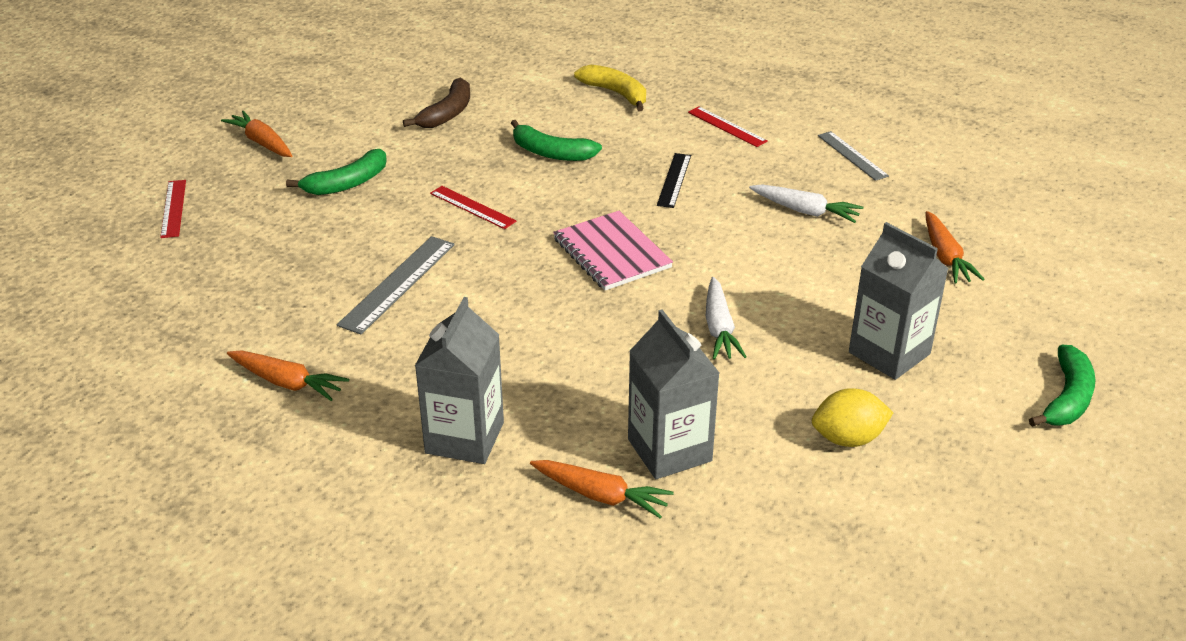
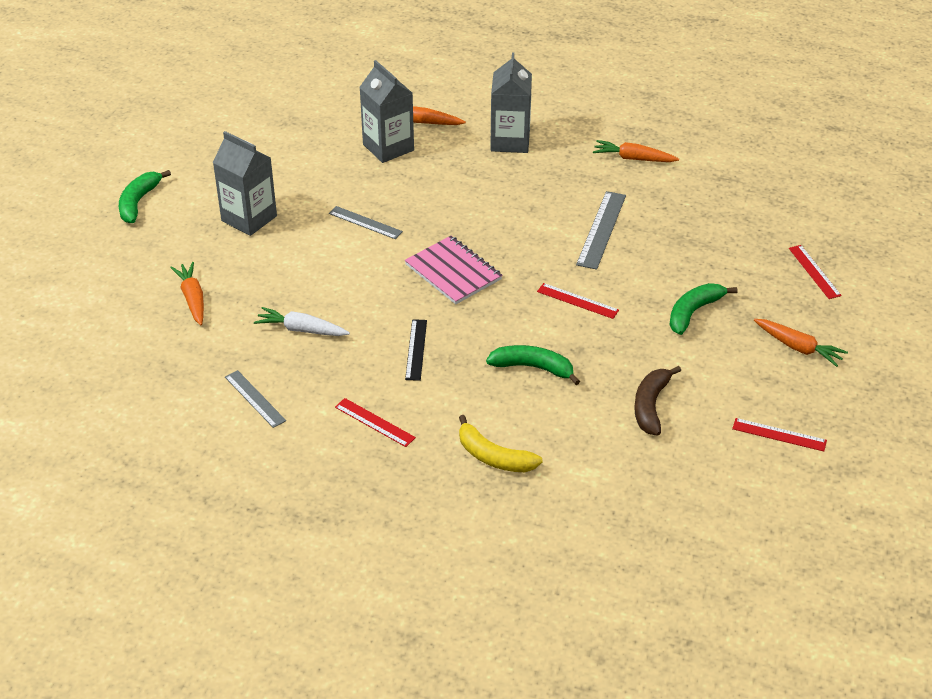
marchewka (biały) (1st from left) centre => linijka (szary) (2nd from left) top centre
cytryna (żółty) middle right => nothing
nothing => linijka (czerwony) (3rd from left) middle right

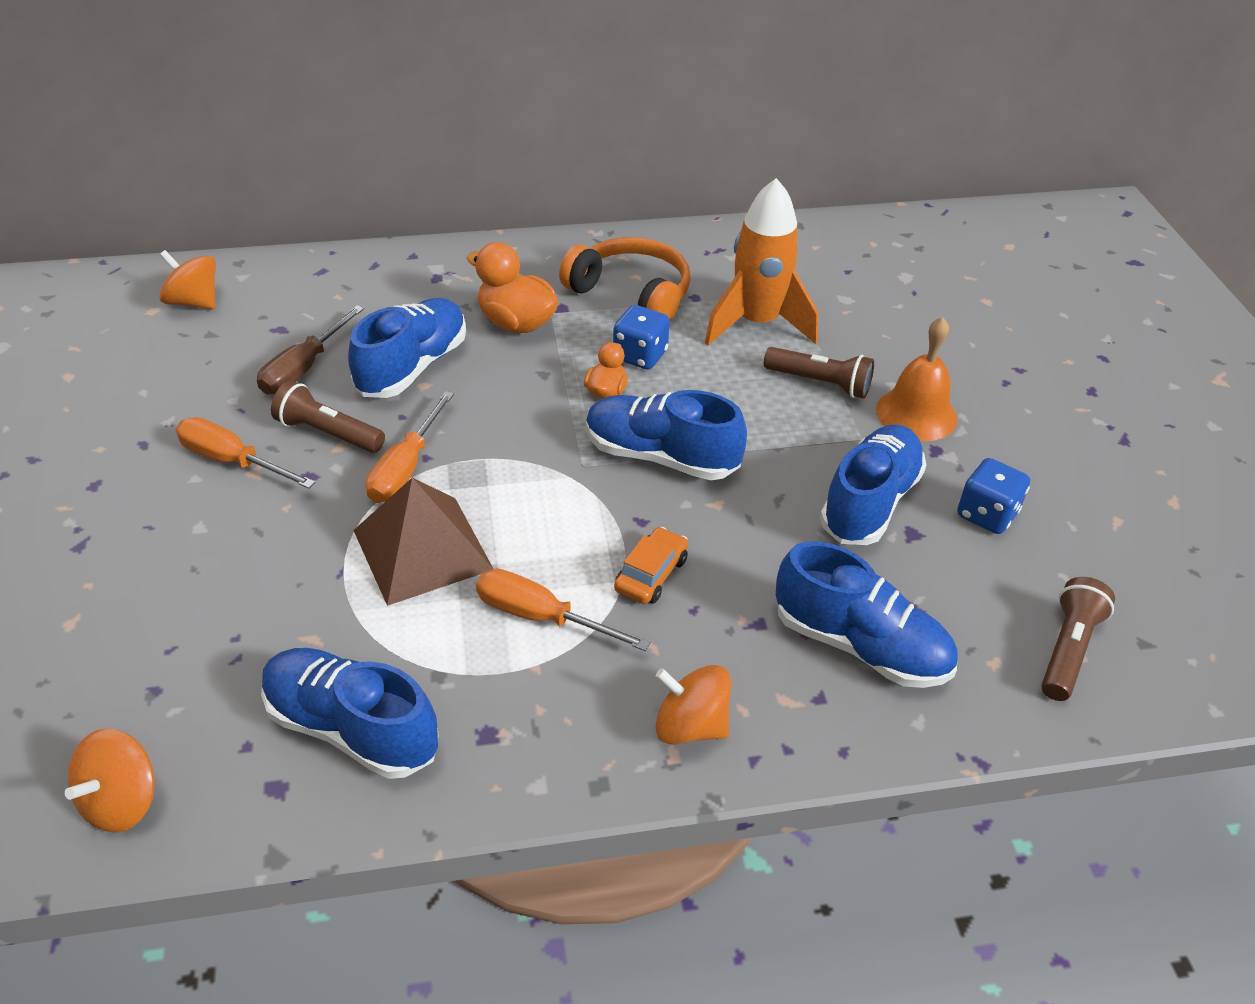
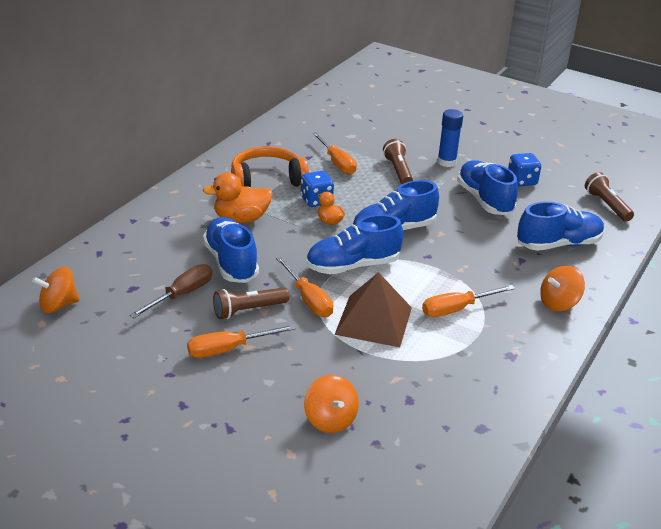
bączek (pomarańczowy) (1st from left in the first image) bottom left => bączek (pomarańczowy) (2nd from left) bottom centre, move
śrubokręt (brązowy) middle left, 120 degrees counterclockwise
but (niebieski) (1st from left in the first image) bottom left => but (niebieski) (2nd from left) centre, move
samochód (pomarańczowy) centre => nothing
rakieta (pomarańczowy) top centre => śrubokręt (pomarańczowy) (3rd from left) top centre
latarka (brązowy) (2nd from left) centre => latarka (brązowy) (2nd from left) top centre, 75 degrees counterclockwise
dzwonek (pomarańczowy) middle right => klej w sztyfcie (niebieski) top right

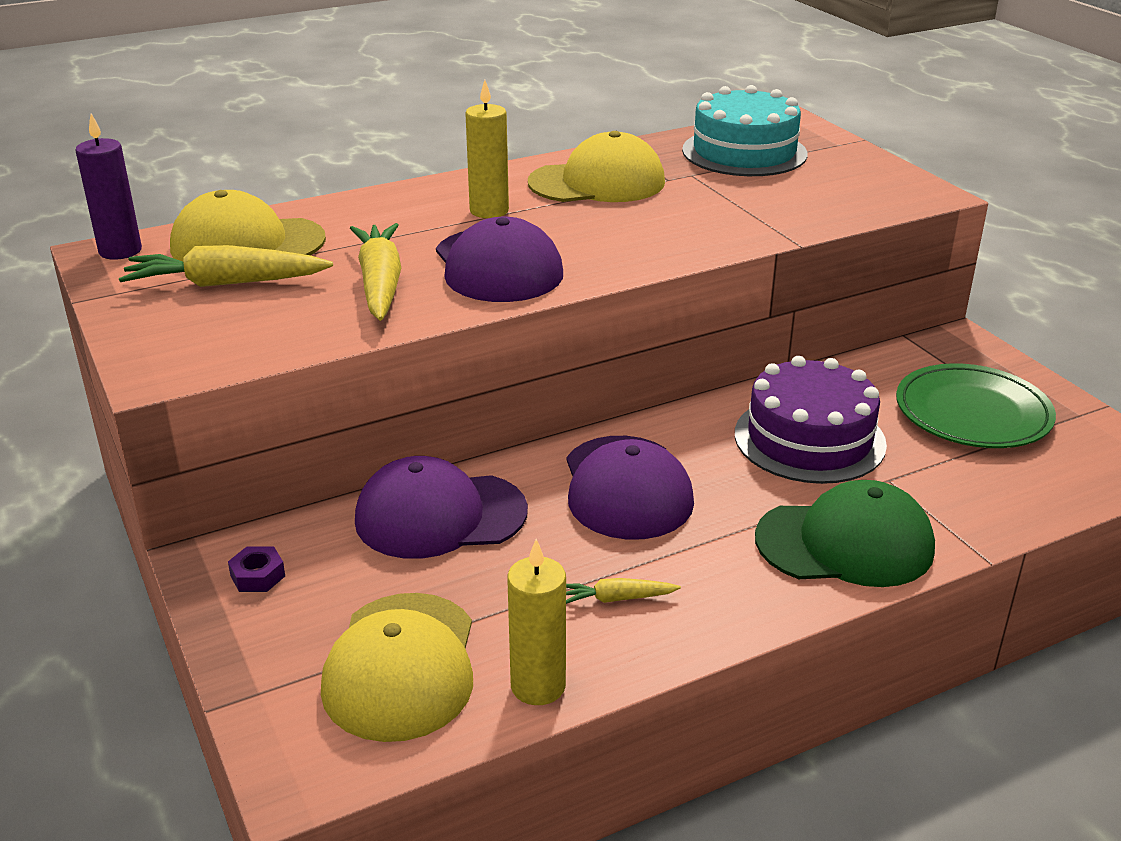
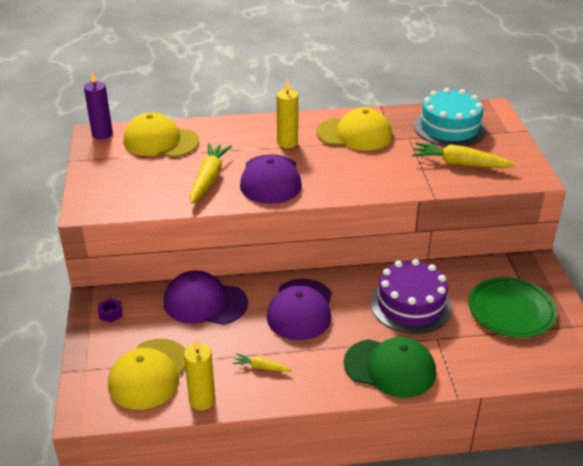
marchewka (żółty) (1st from left in the first image) top left => marchewka (żółty) (3rd from left) top right, move

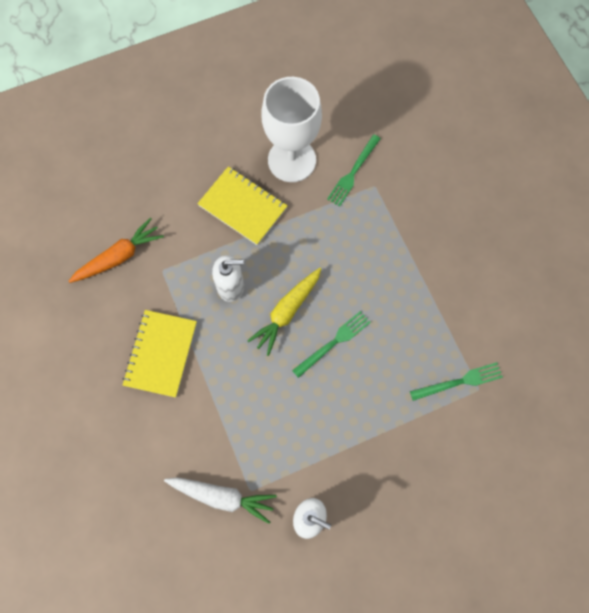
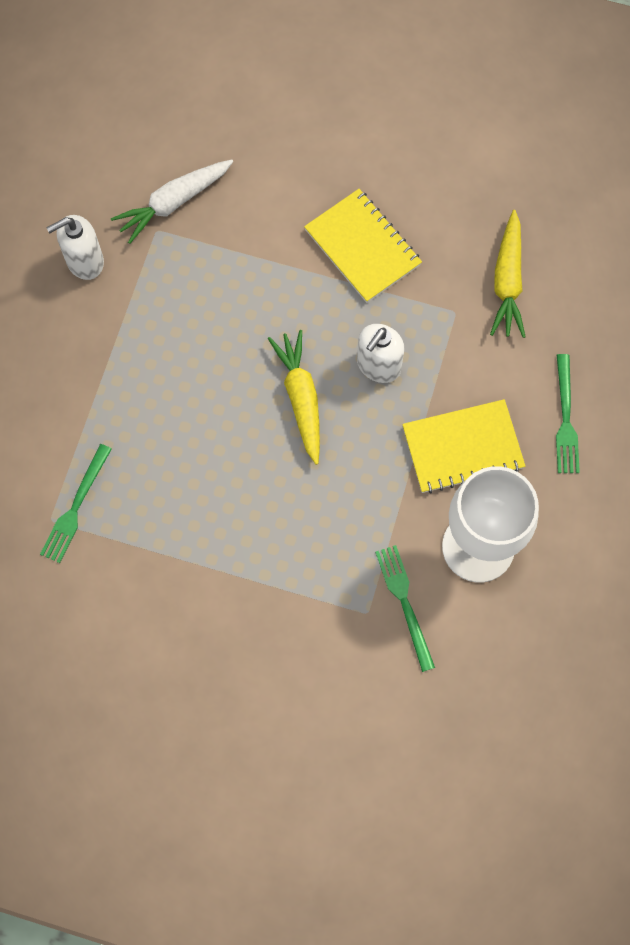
marchewka (pomarańczowy) middle left => marchewka (żółty) (2nd from left) top right
widelec (zielony) (1st from left in the first image) centre => widelec (zielony) (3rd from left) middle right, move

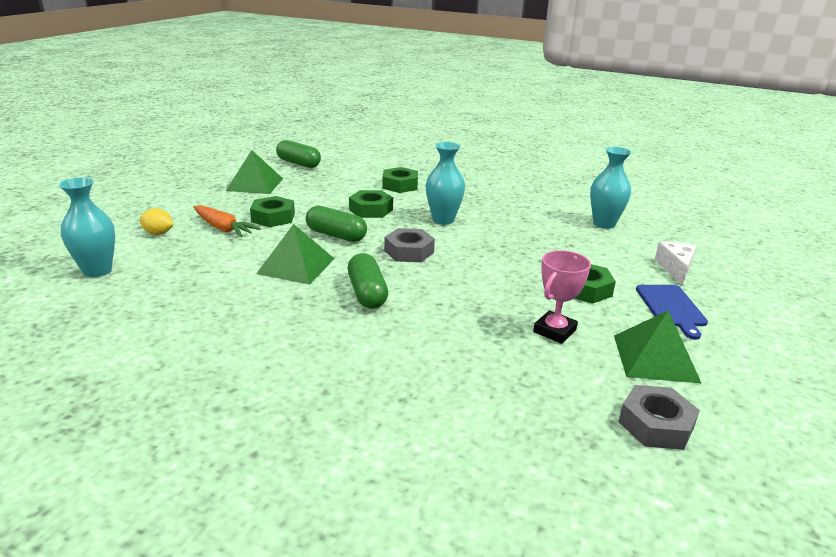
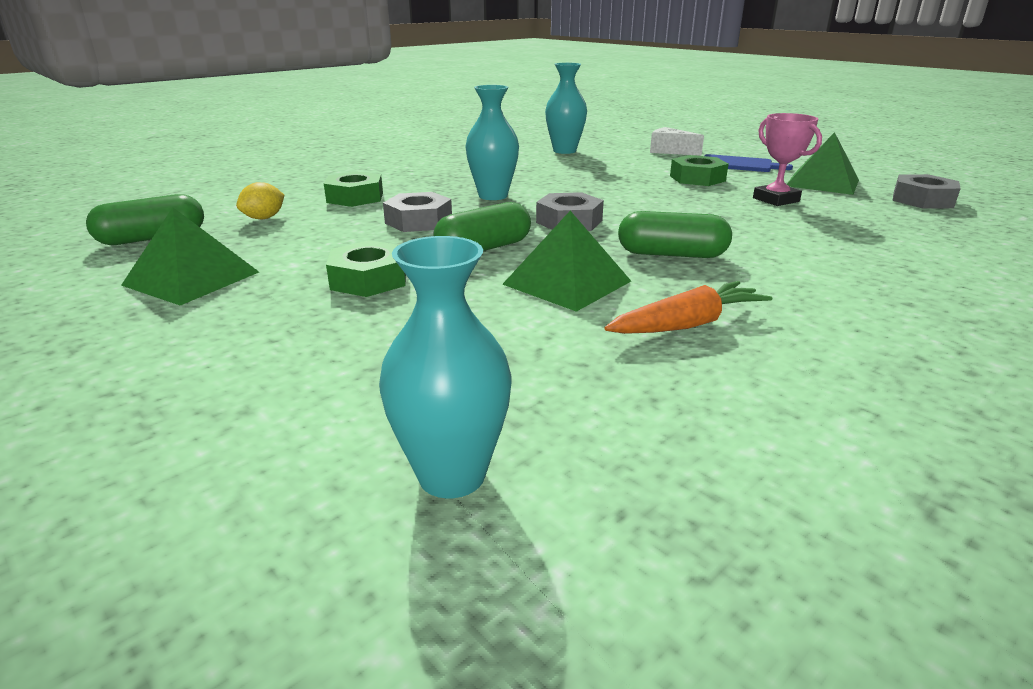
cytryna (żółty) middle left => cytryna (żółty) top left, move
marchewka (pomarańczowy) middle left => marchewka (pomarańczowy) centre, move
nakrętka (zielony) (2nd from left) centre => nakrętka (szary) (1st from left) top centre

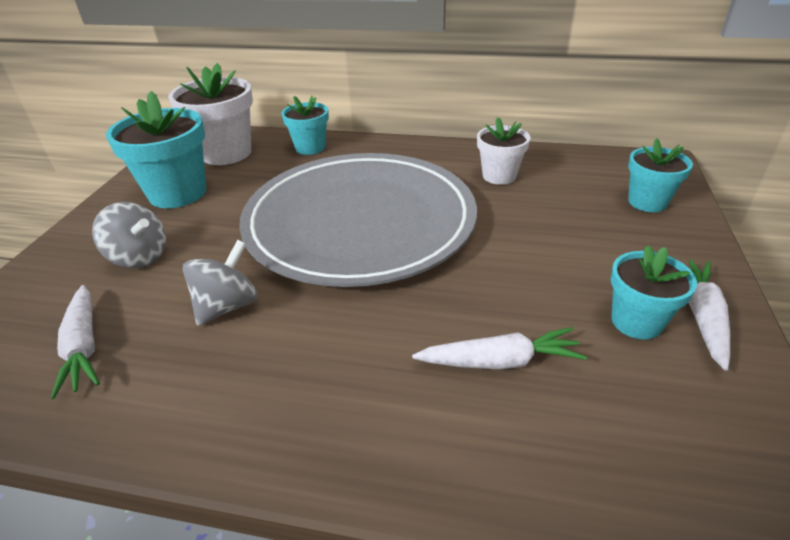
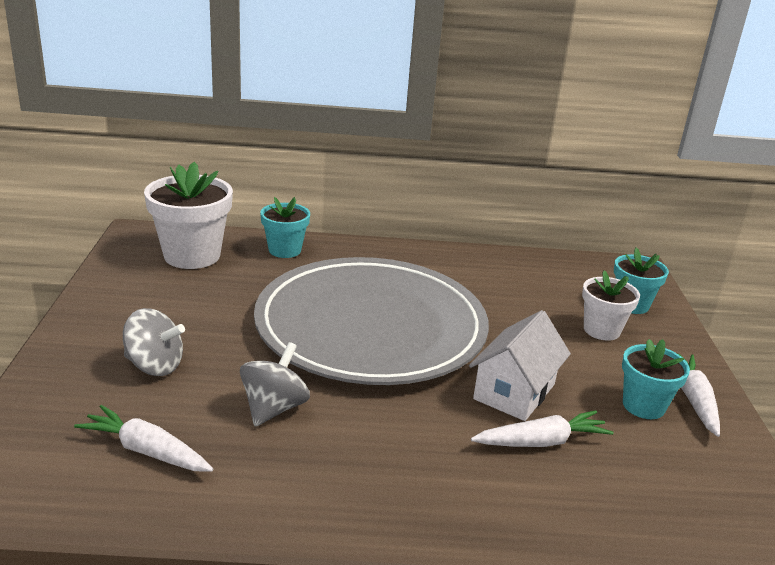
marchewka (biały) (1st from left) middle left => marchewka (biały) (1st from left) bottom left, 150 degrees clockwise
doniczka (turkusowy) (1st from left) top left => nothing
doniczka (biały) (2nd from left) top centre => doniczka (biały) (2nd from left) middle right, move
nothing => domek (biały) middle right

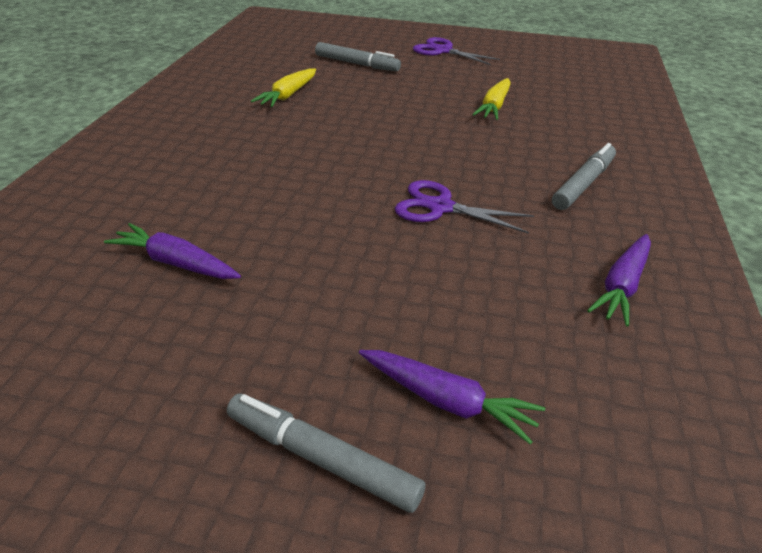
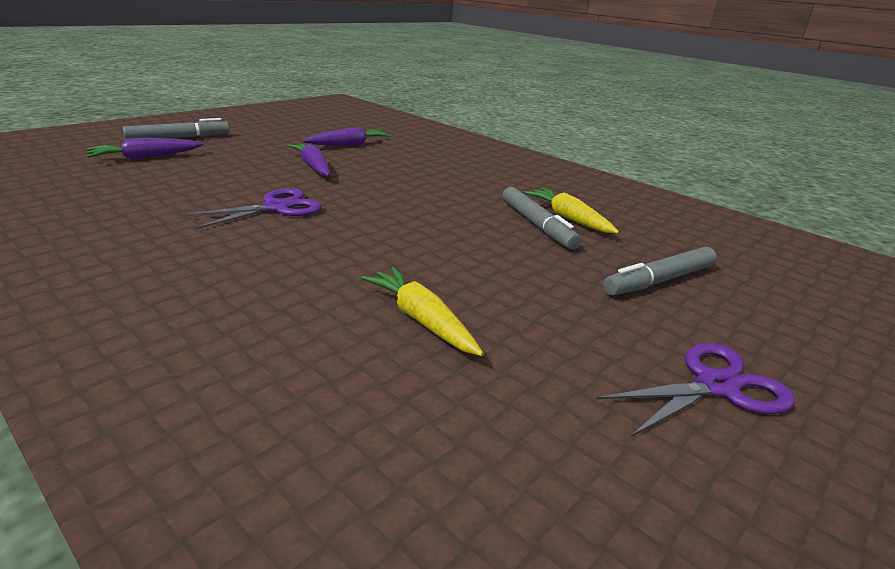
flamaster (szary) (3rd from left in the first image) top right => flamaster (szary) (2nd from left) centre, move
marchewka (fioletowy) (3rd from left in the first image) middle right => marchewka (fioletowy) (2nd from left) top centre, move

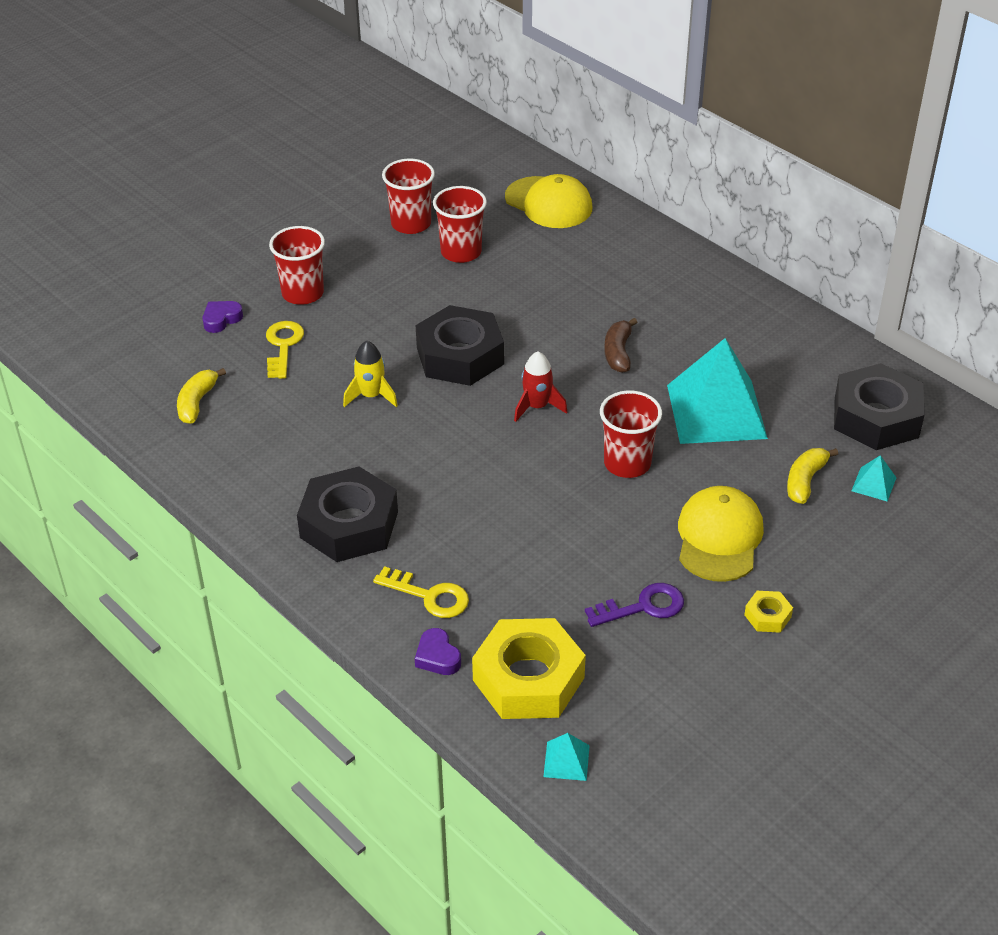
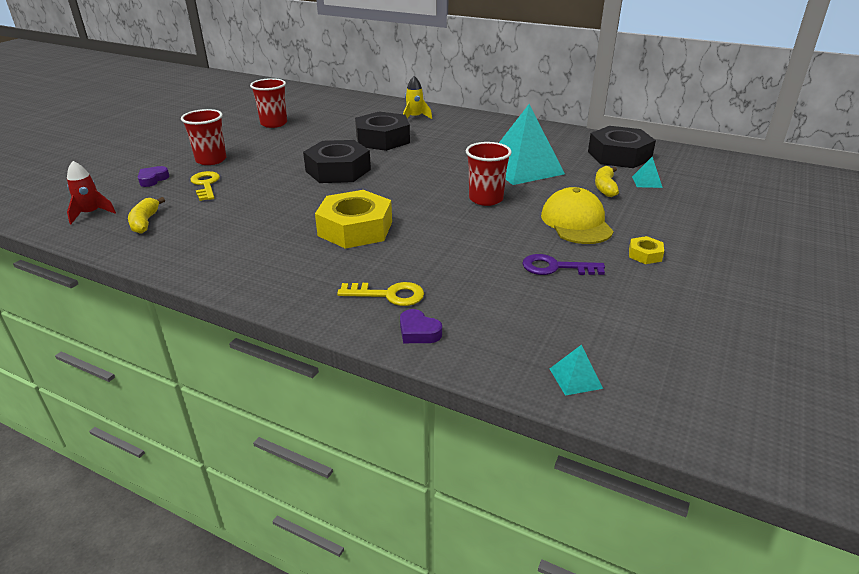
nakrętka (czarny) (1st from left in the first image) centre => nakrętka (czarny) (2nd from left) top centre, move
rakieta (żółty) centre => rakieta (żółty) top centre, move
szklanka (czerwony) (3rd from left) top centre => nothing
nakrętka (żółty) (1st from left) bottom centre => nakrętka (żółty) (1st from left) centre, move
czapka (żółty) (1st from left) top centre => nothing
rakieta (czerwony) centre => rakieta (czerwony) middle left, move
klucz (fioletowy) centre, 135 degrees counterclockwise
banan (brązowy) centre => nothing

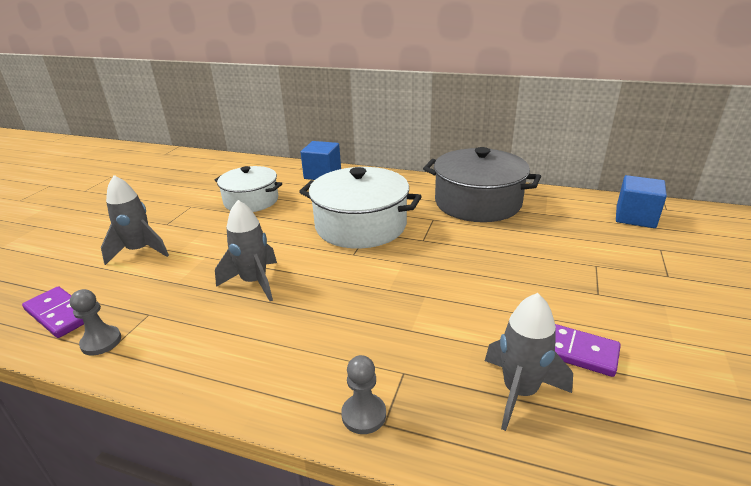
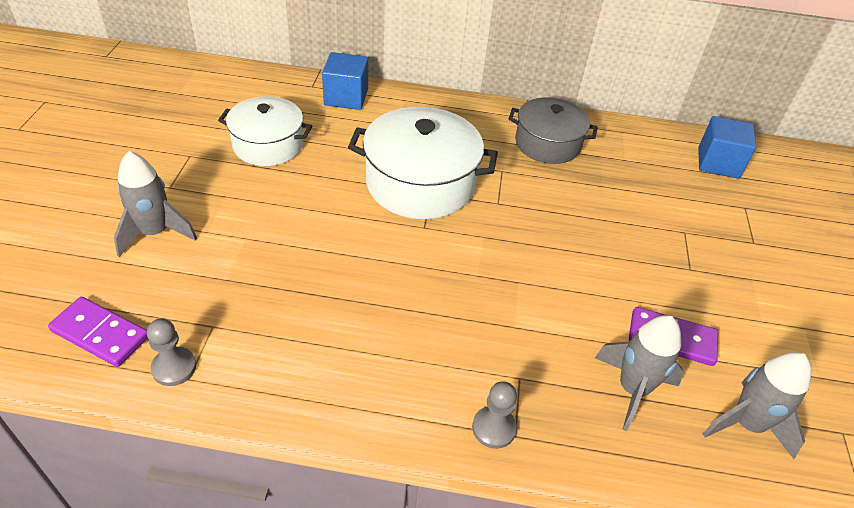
rakieta (szary) (2nd from left in the first image) middle left => rakieta (szary) (3rd from left) bottom right, move
garnek (szary) centre => garnek (szary) top centre, x0.66

